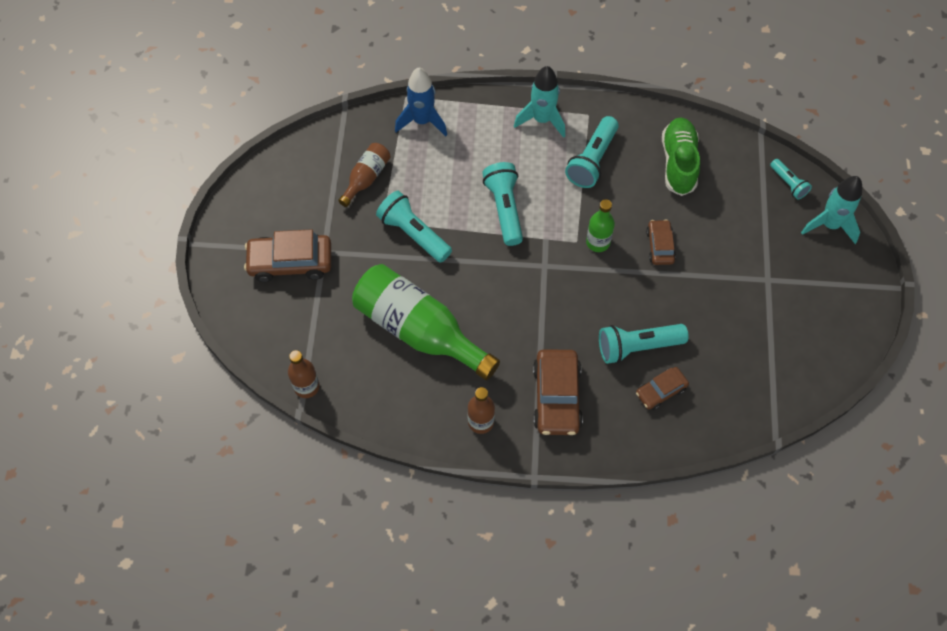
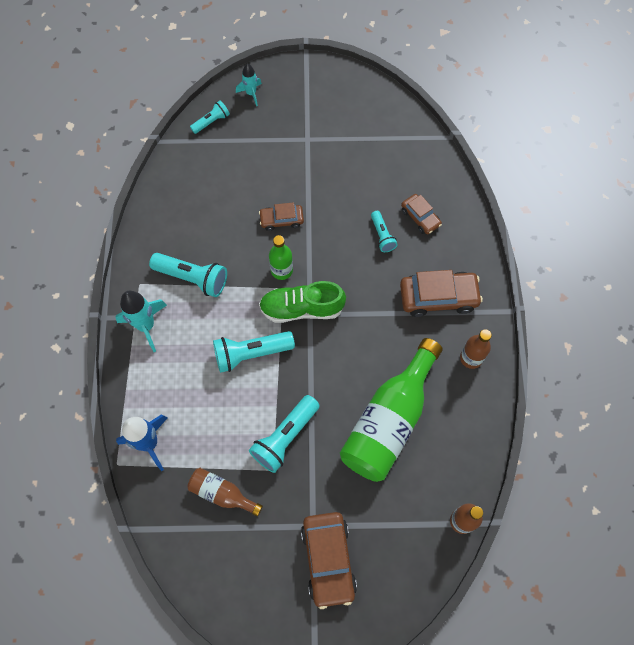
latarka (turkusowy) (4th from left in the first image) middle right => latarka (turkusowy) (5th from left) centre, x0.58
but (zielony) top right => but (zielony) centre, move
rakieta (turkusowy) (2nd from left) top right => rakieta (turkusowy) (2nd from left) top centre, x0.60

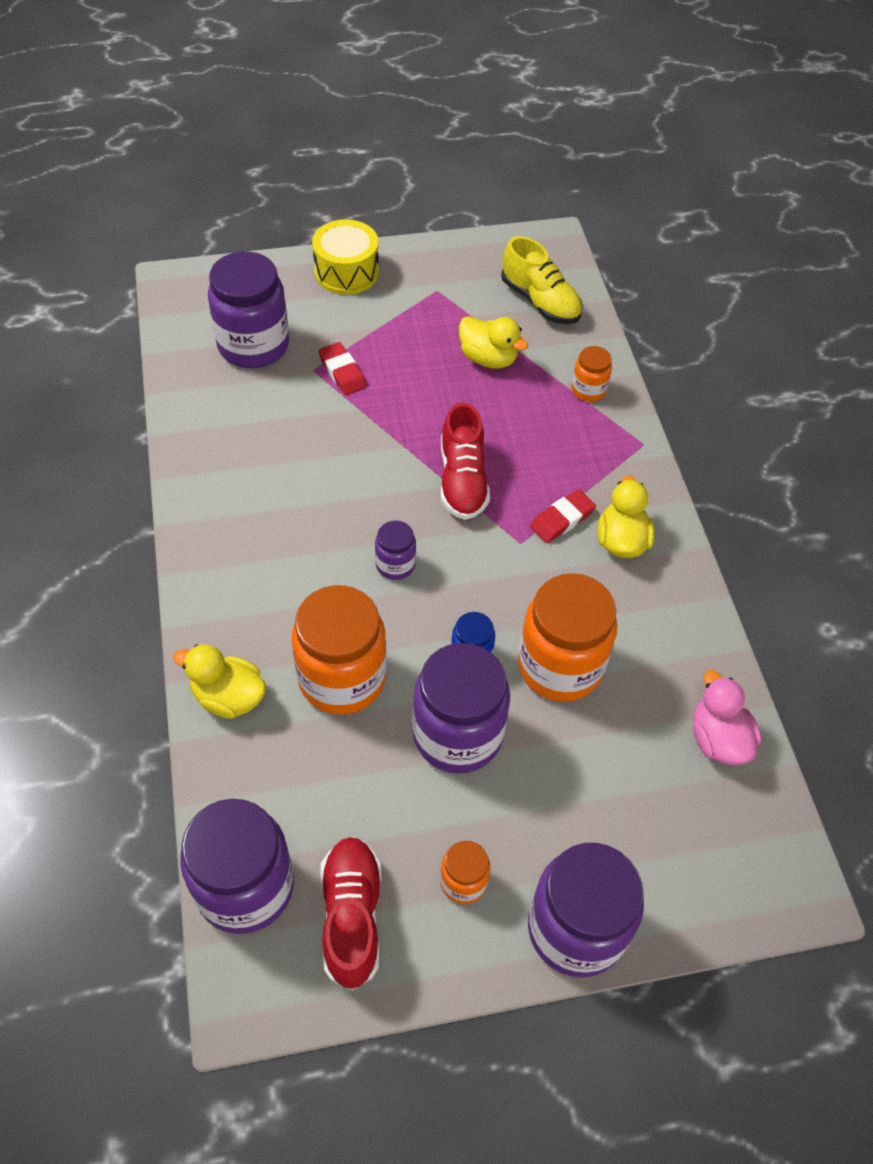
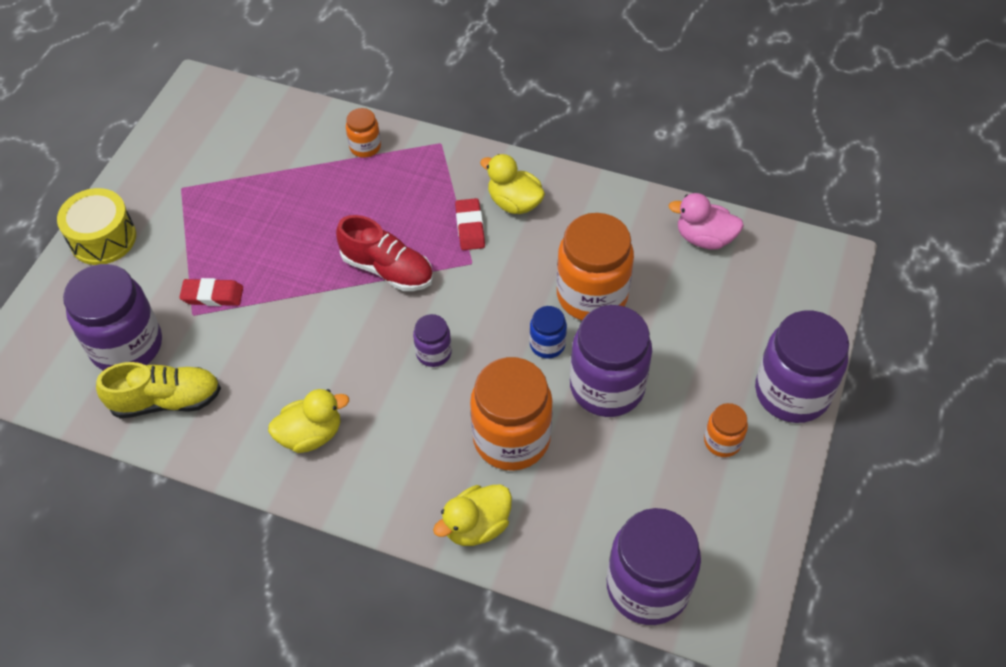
but (czerwony) (1st from left) bottom centre => nothing
kaczka (żółty) (2nd from left in the first image) top centre => kaczka (żółty) (1st from left) middle left, move
but (żółty) top centre => but (żółty) middle left, move

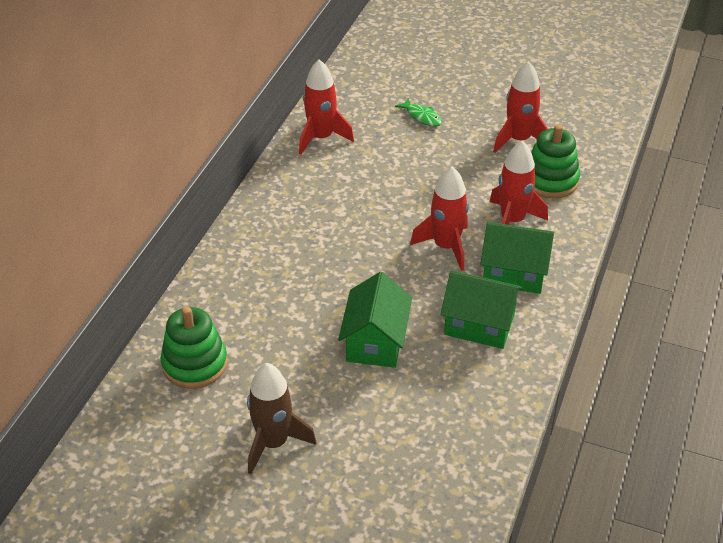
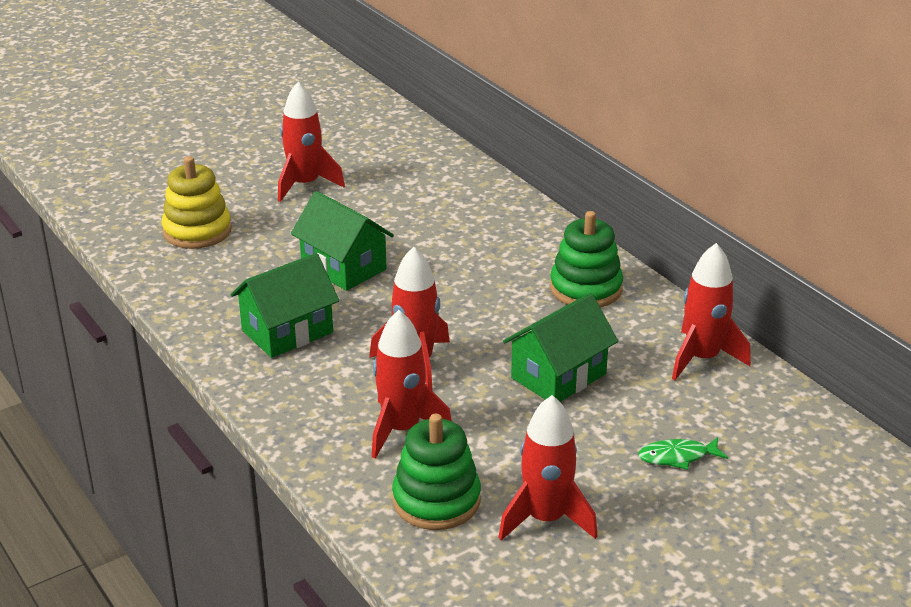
zabawka nakładanka (zielony) (1st from left in the first image) middle left => zabawka nakładanka (zielony) (2nd from left) centre, move
rakieta (brązowy) bottom centre => rakieta (czerwony) (1st from left) top centre
domek (zielony) (3rd from left) middle right => domek (zielony) (3rd from left) centre, move
nothing => zabawka nakładanka (żółty) top left

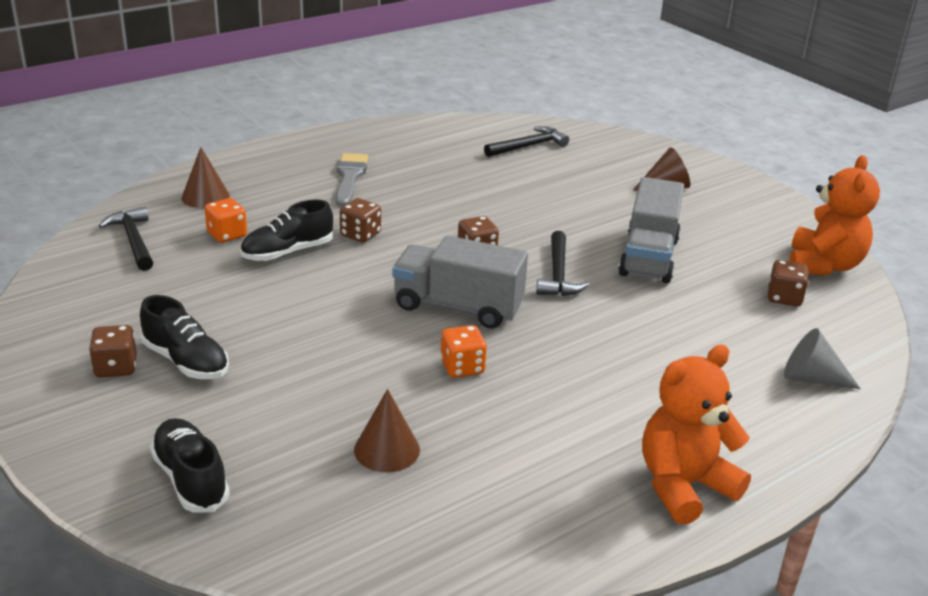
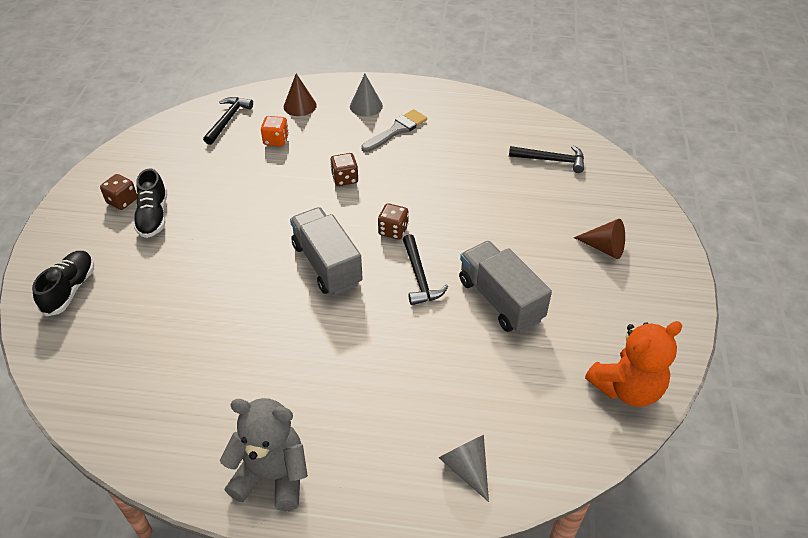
but (czarny) (3rd from left) middle left => nothing
stożek (brązowy) (2nd from left) bottom centre => nothing
kostka do gry (pomarańczowy) (2nd from left) centre => nothing
młotek (czarny) (3rd from left in the first image) centre => młotek (czarny) (2nd from left) centre, 60 degrees counterclockwise
ciężarówka (szary) (2nd from left) middle right => ciężarówka (szary) (2nd from left) centre, 90 degrees clockwise
miś (pomarańczowy) (1st from left) bottom right => miś (szary) bottom left
kostka do gry (brązowy) (4th from left) middle right => nothing
nothing => stożek (szary) (1st from left) top centre

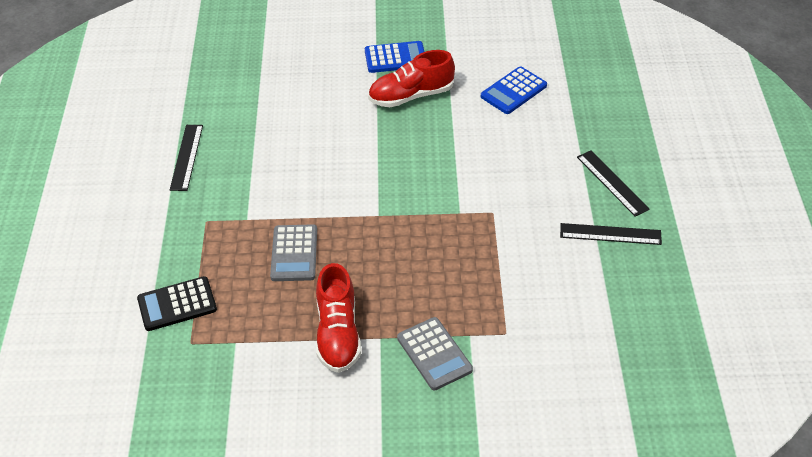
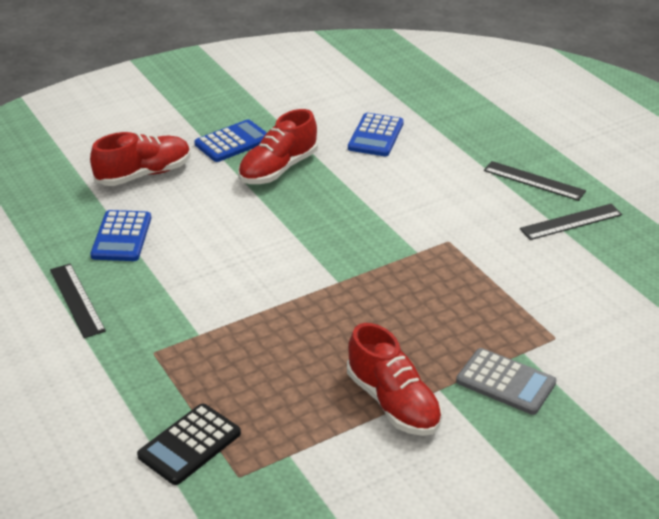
kalkulator (szary) (1st from left) centre => nothing
nothing => but (czerwony) (1st from left) top left
nothing => kalkulator (niebieski) (1st from left) middle left

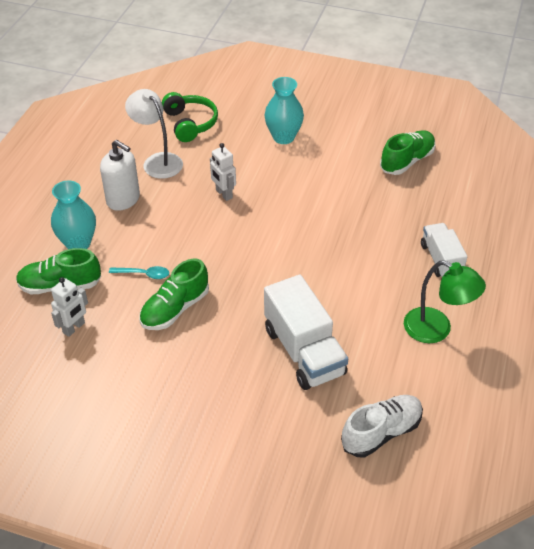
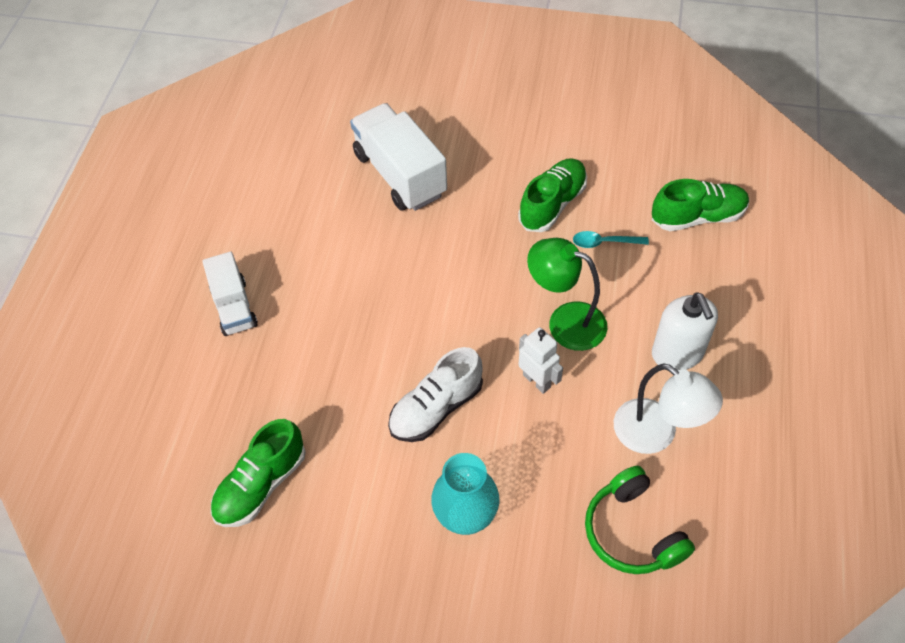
wazon (turkusowy) (1st from left) middle left => nothing
robot (biały) (1st from left) middle left => nothing
dozownik mydła (biały) top left => dozownik mydła (biały) middle right, 135 degrees counterclockwise
but (biały) bottom right => but (biały) centre, move
lampka (zielony) middle right => lampka (zielony) centre, move

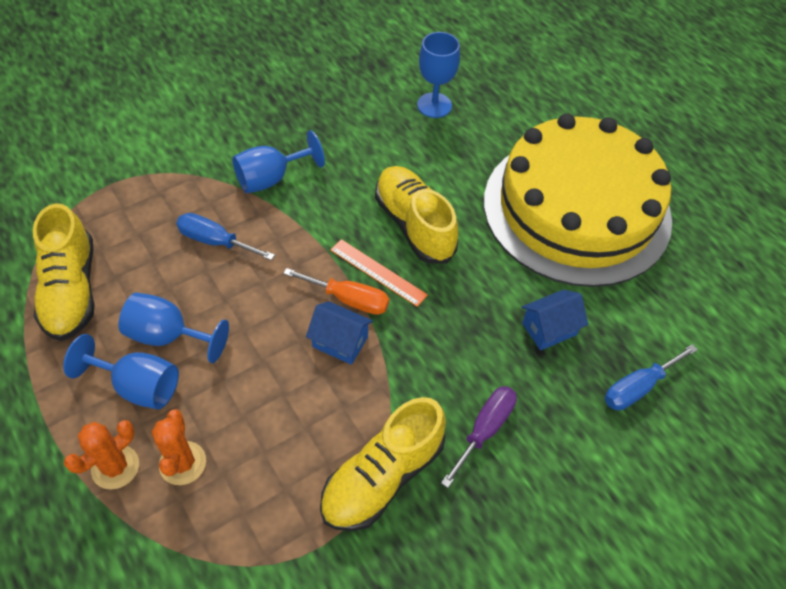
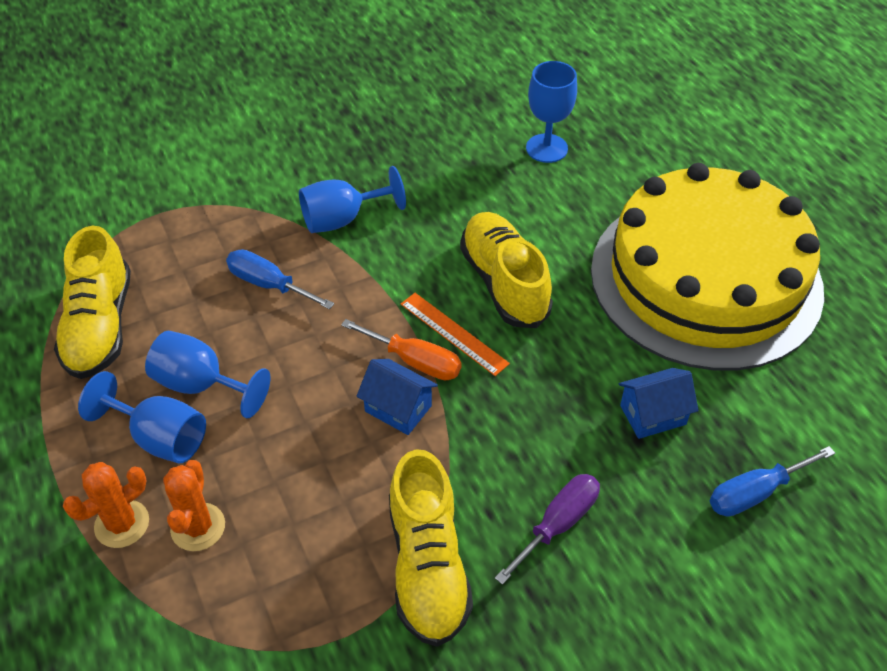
but (żółty) (2nd from left) bottom centre, 60 degrees counterclockwise

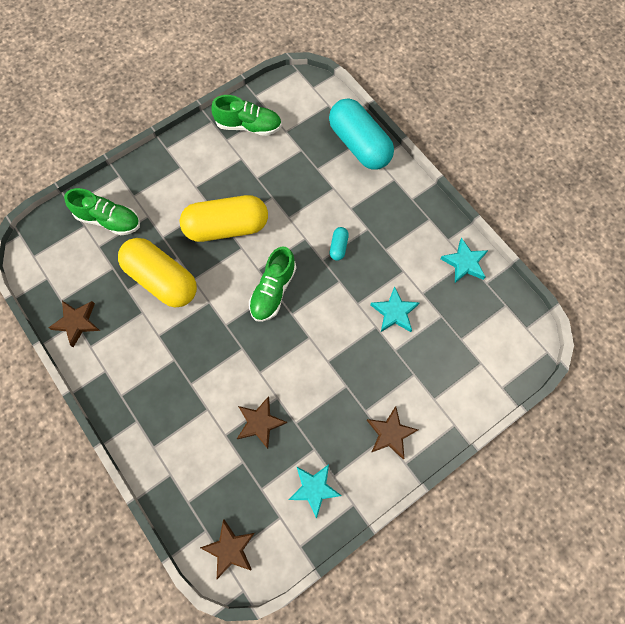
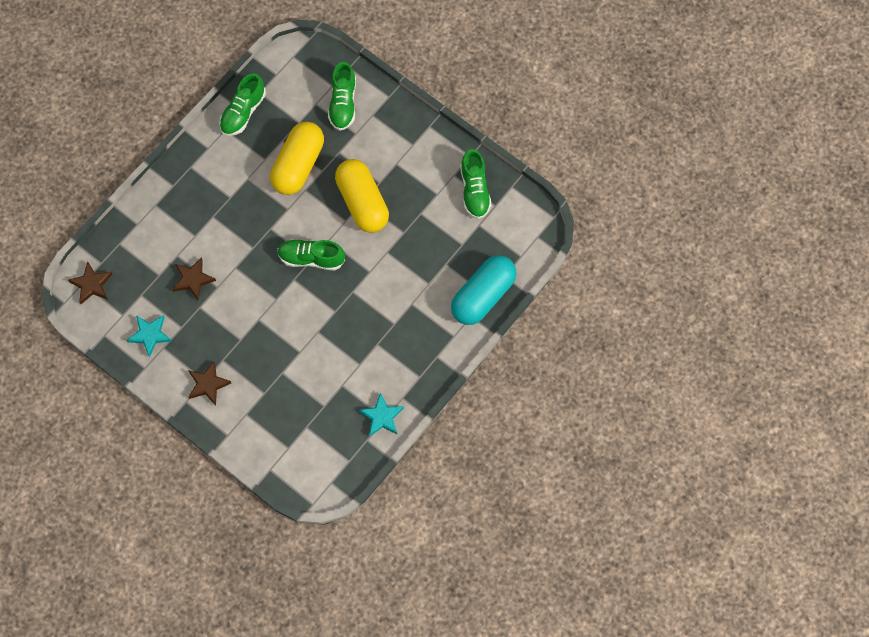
gwiazda (brązowy) (1st from left) middle left => but (zielony) (1st from left) top left
kapsułka (turkusowy) (1st from left) centre => nothing
gwiazda (turkusowy) (2nd from left) centre => nothing

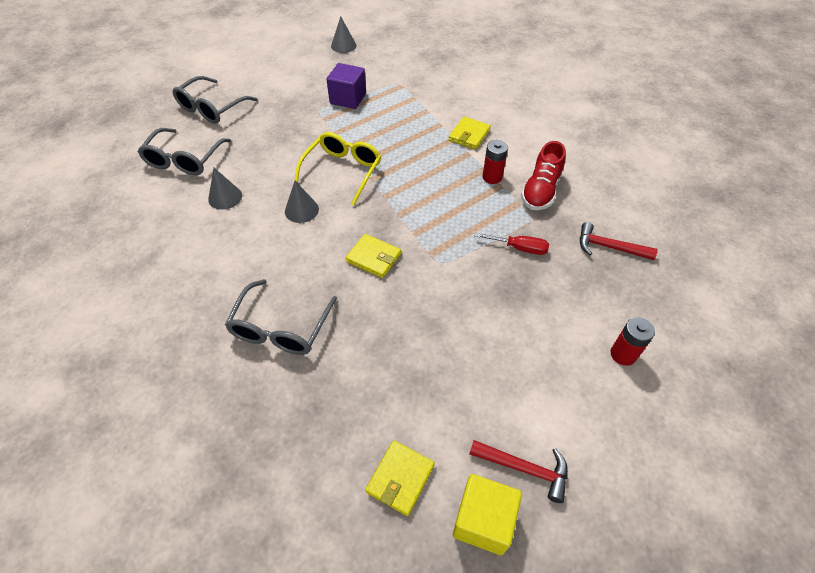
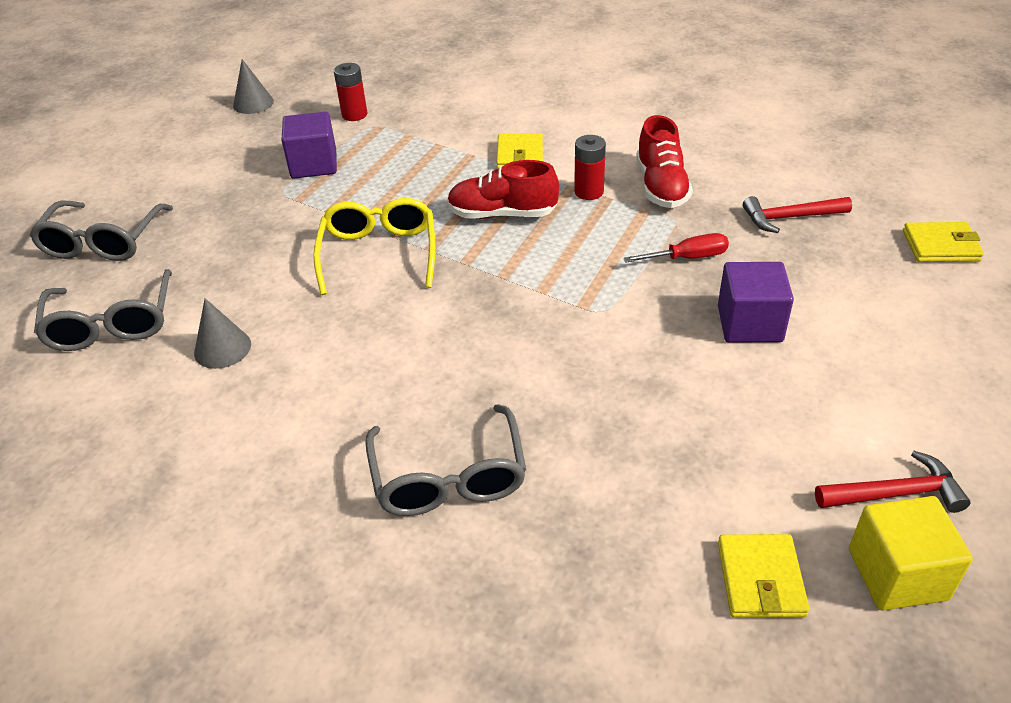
stożek (szary) (2nd from left) centre => nothing
portfel (żółty) (1st from left in the first image) centre => portfel (żółty) (3rd from left) middle right, move
bateria (czerwony) (2nd from left in the first image) middle right => bateria (czerwony) (1st from left) top centre, move
nothing => but (czerwony) (1st from left) top centre
nothing => sześcian (fioletowy) (2nd from left) middle right

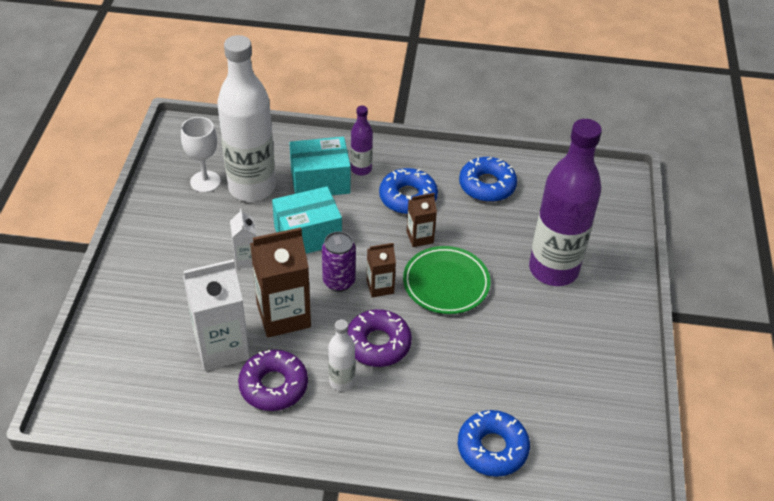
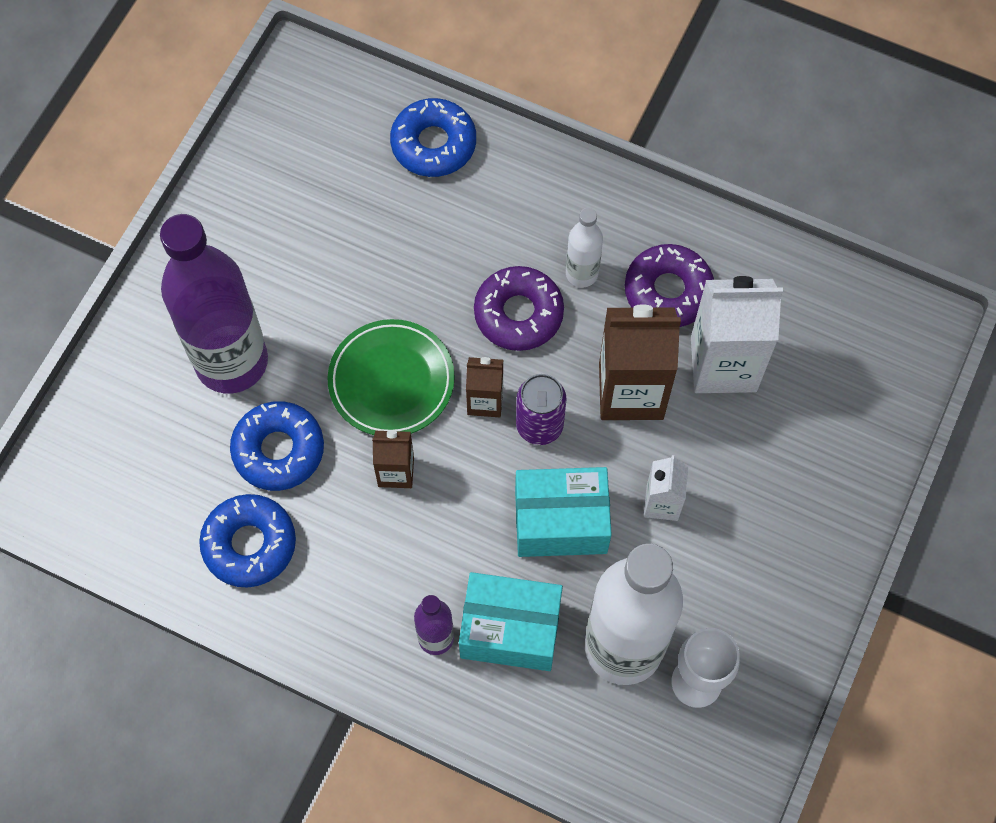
donut (niebieski) (1st from left in the first image) centre => donut (niebieski) (2nd from left) middle left, move

